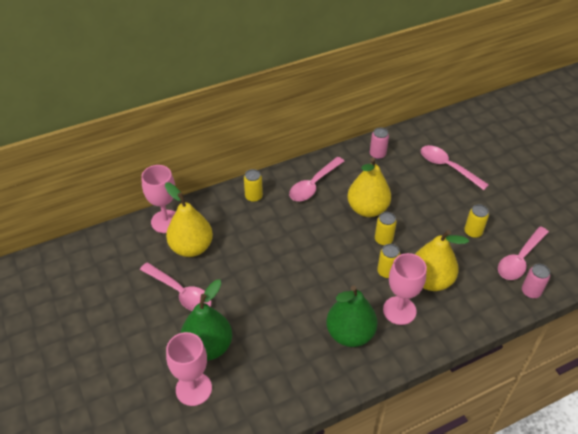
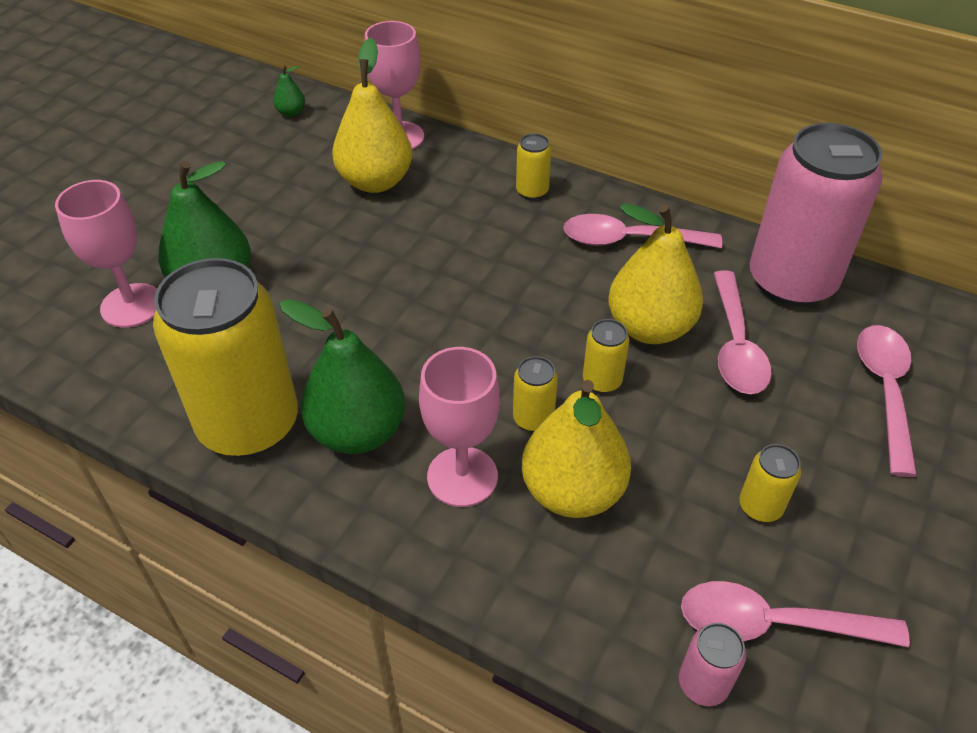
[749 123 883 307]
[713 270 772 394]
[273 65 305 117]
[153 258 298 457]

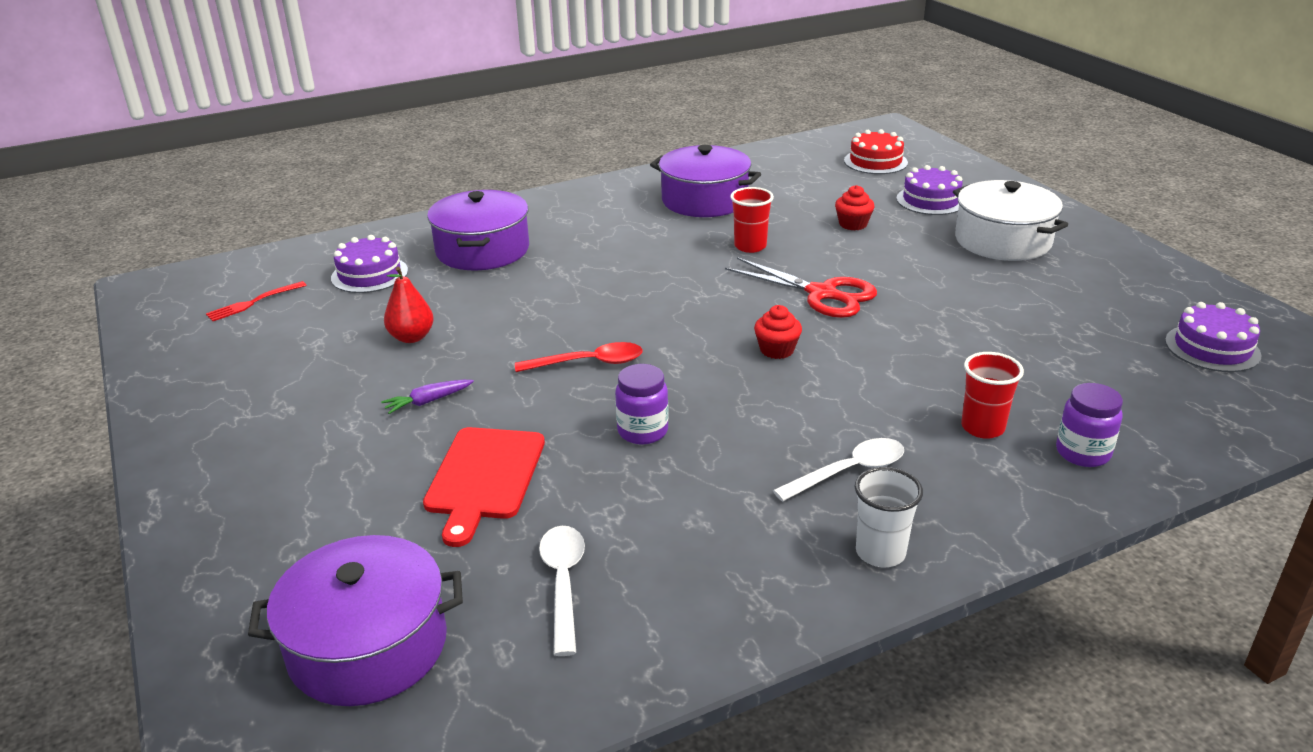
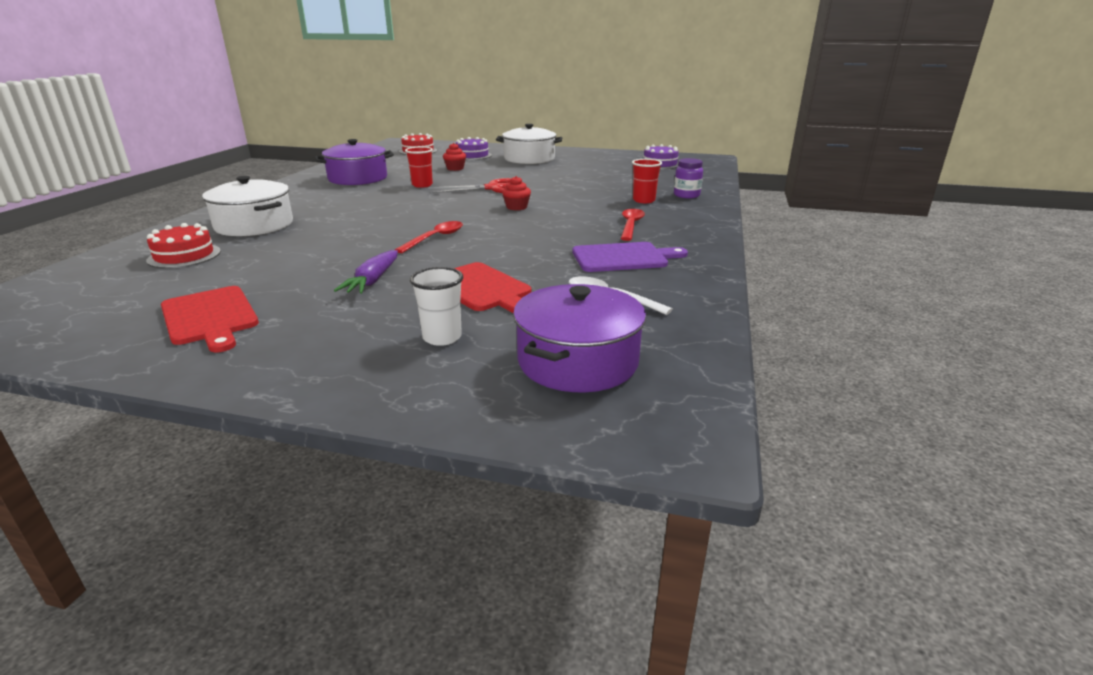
[202 176 293 236]
[146 223 221 268]
[384 267 434 343] (first image)
[206 281 307 321] (first image)
[615 364 669 445] (first image)
[334 250 398 294]
[621 209 645 241]
[410 267 463 346]
[572 242 688 272]
[161 286 259 352]

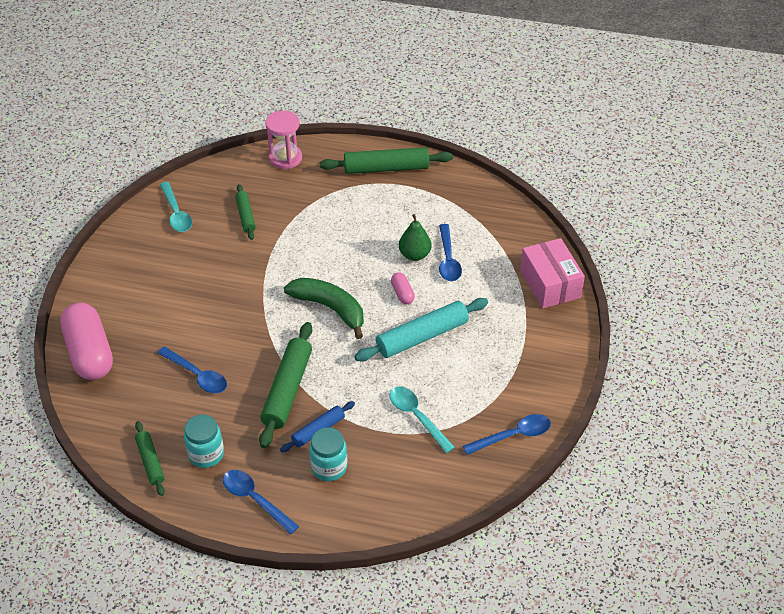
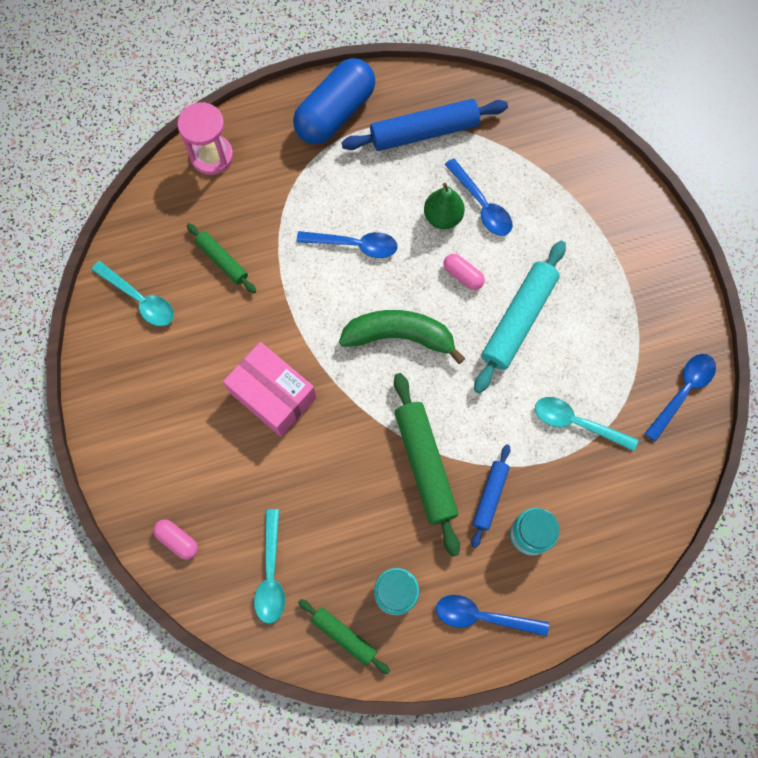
[293 58 375 144]
[223 342 317 437]
[153 519 198 560]
[296 231 398 258]
[341 99 508 151]
[254 509 285 624]

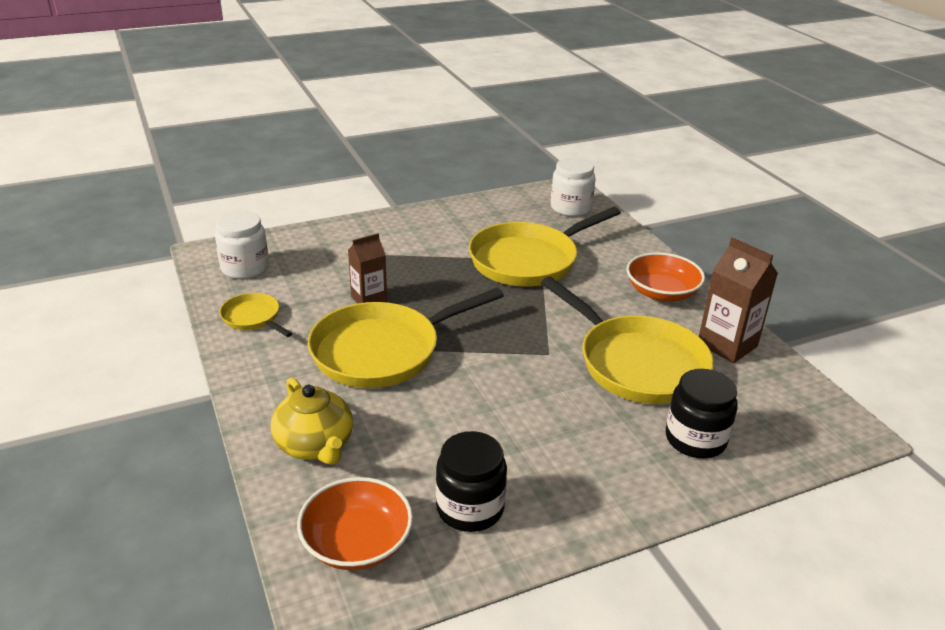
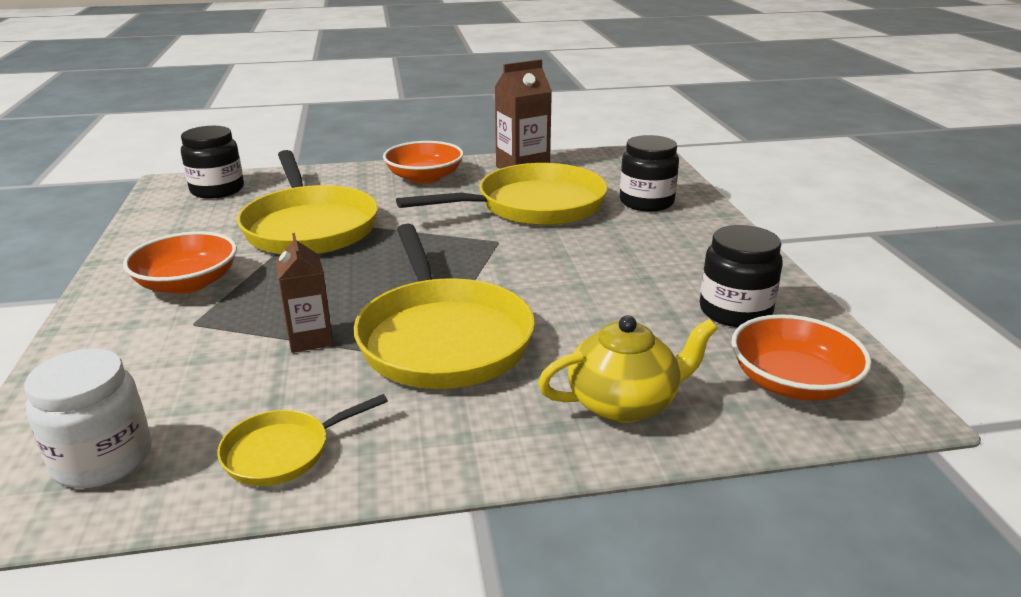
[181 126 244 199]
[123 231 237 294]

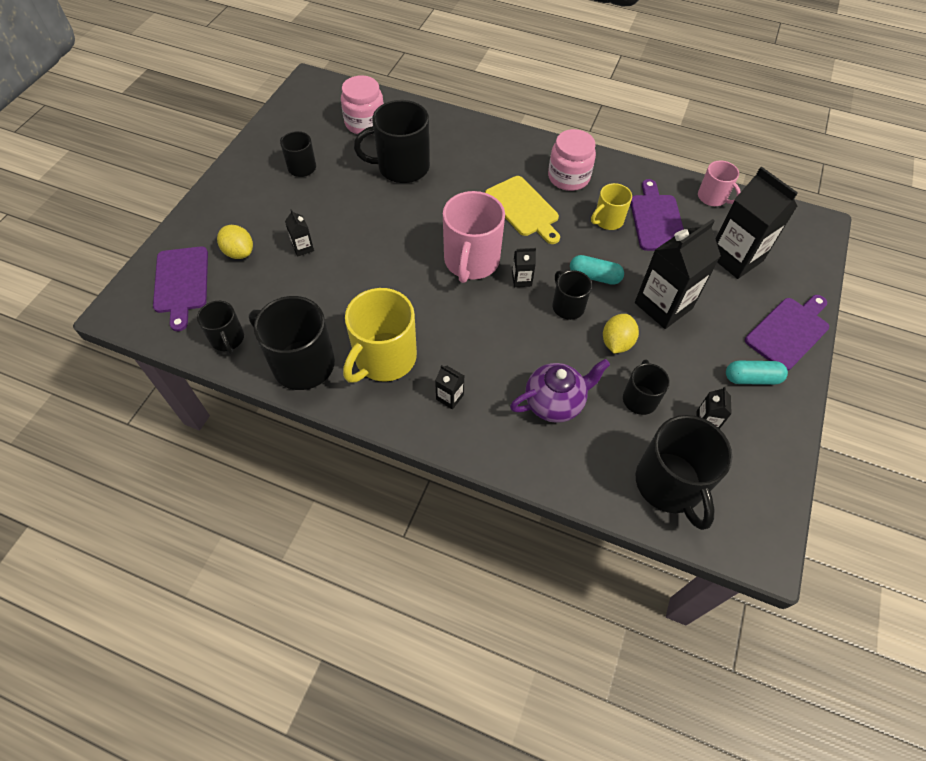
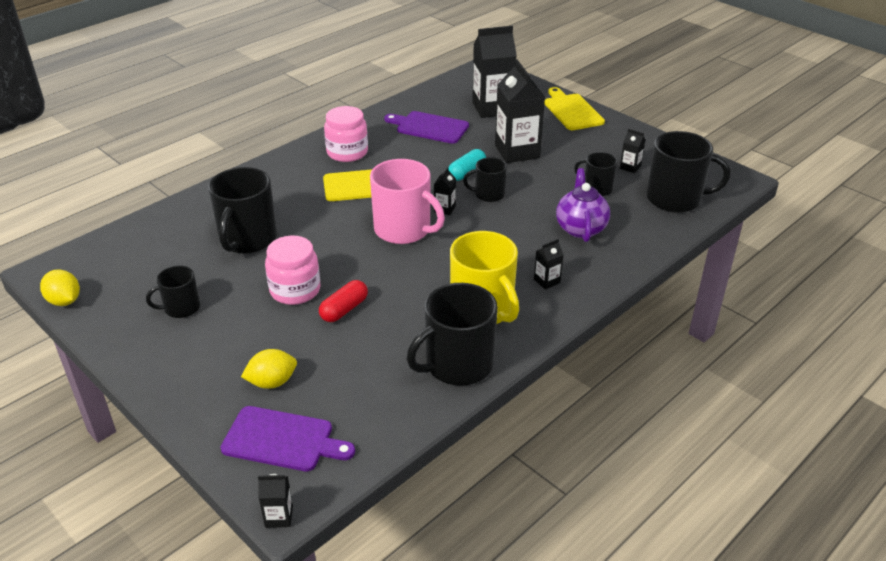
[265 235 320 305]
[698 160 741 206] (first image)
[591 183 632 230] (first image)
[258 474 293 528]
[544 87 605 130]
[197 301 244 353] (first image)
[40 269 80 306]
[726 361 788 385] (first image)
[319 280 368 322]

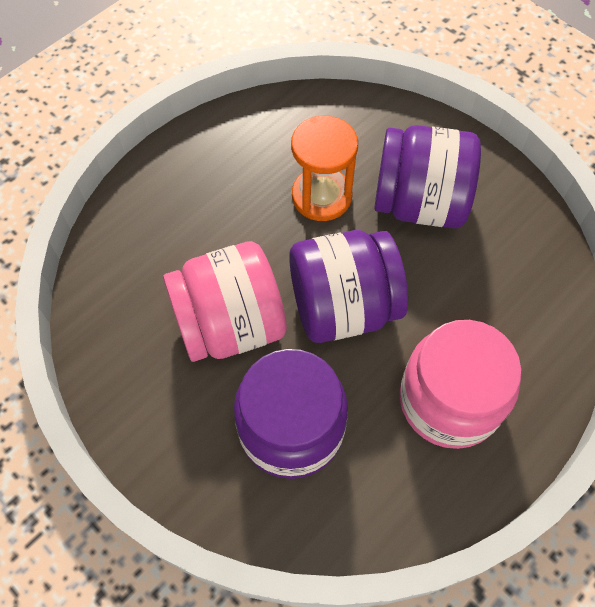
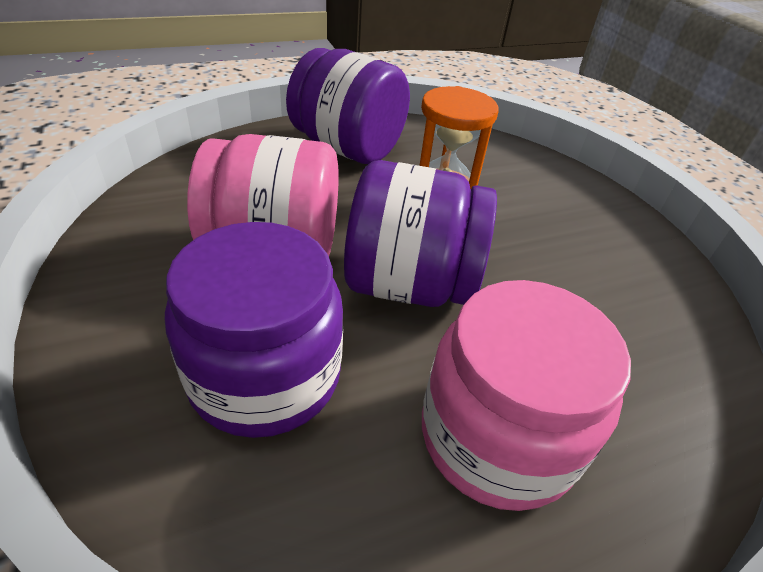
[286 48 410 164]

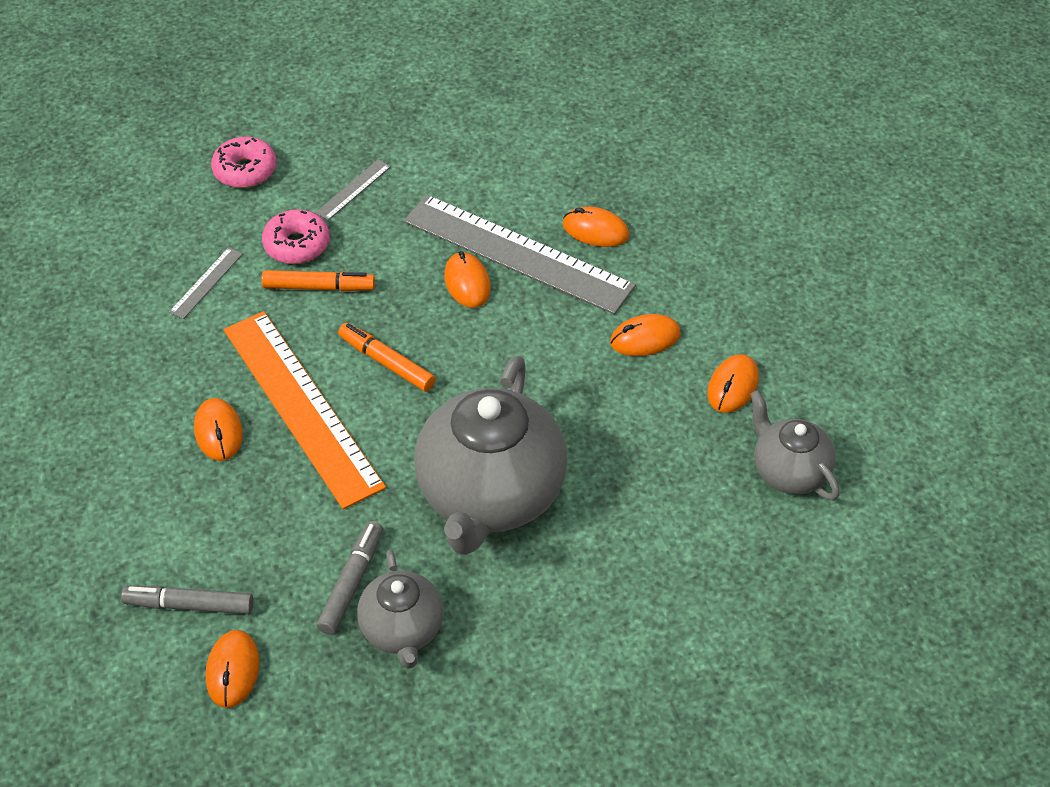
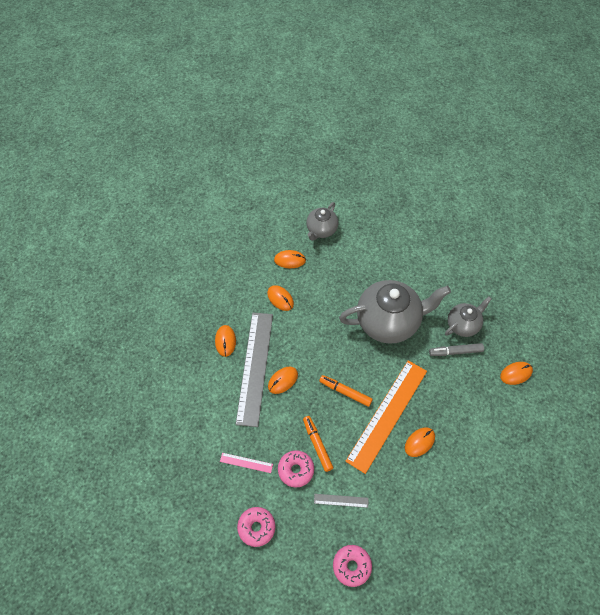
[220 453 273 473]
[319 375 373 407]
[121 586 253 614] (first image)
[333 545 372 587]

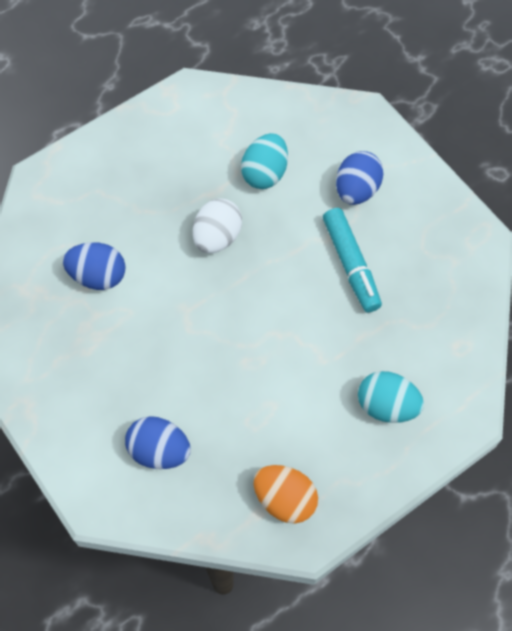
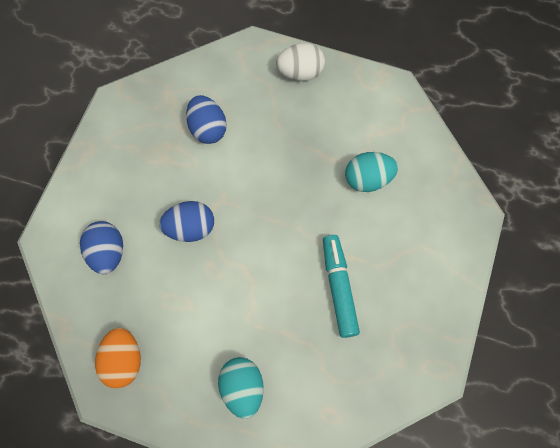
[159 201 214 242]
[276 43 325 81]
[323 235 360 338]

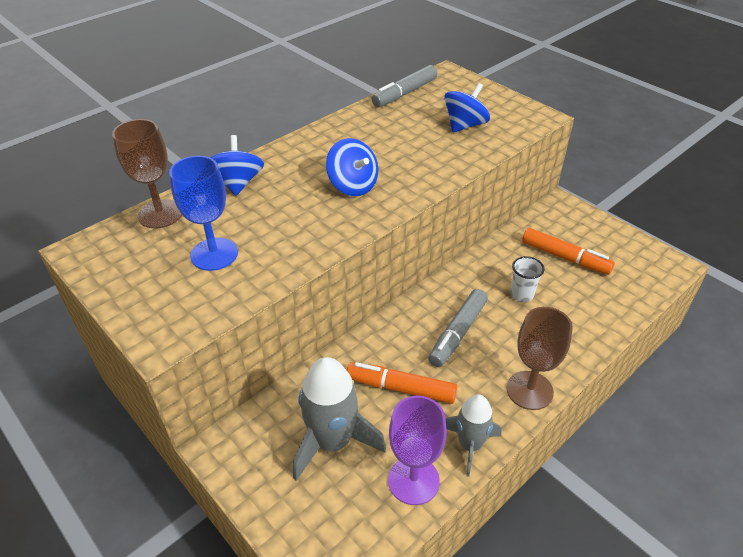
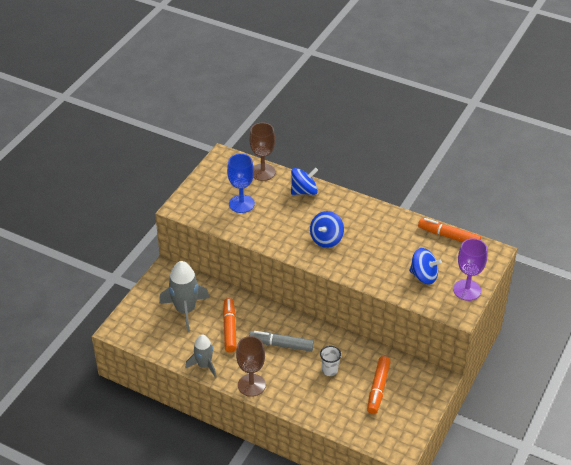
[418 218 481 242]
[453 238 487 301]

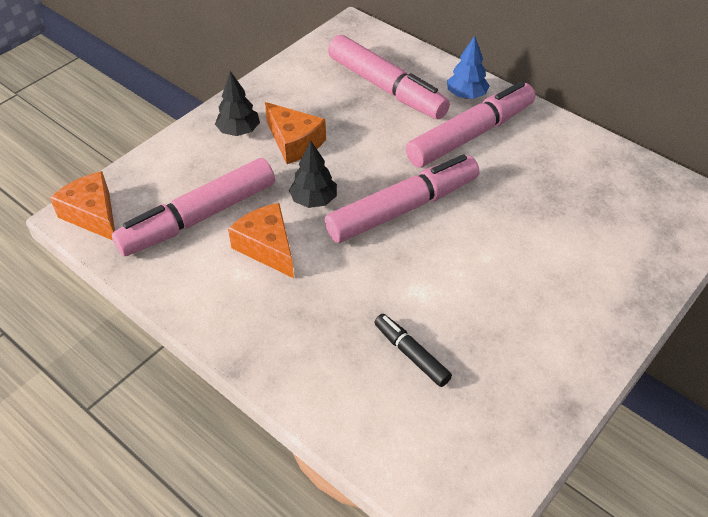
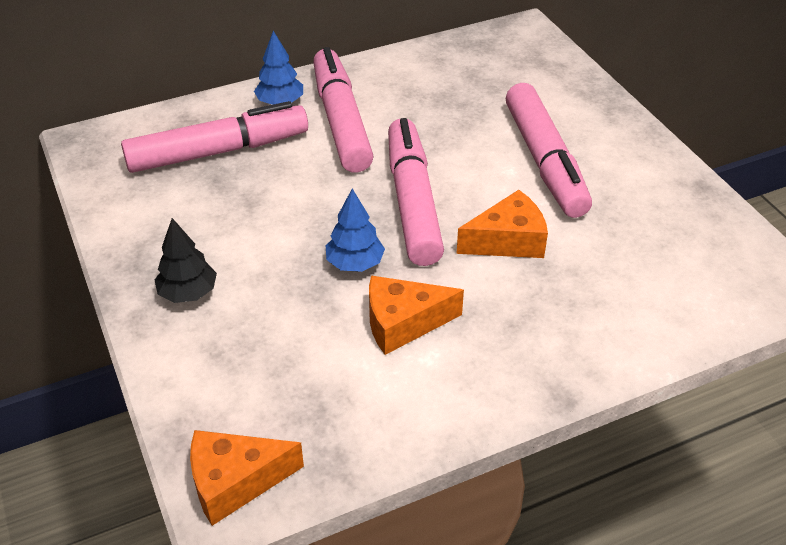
[456 190 548 258]
[326 188 385 272]
[506 83 592 218]
[374 314 452 387] (first image)

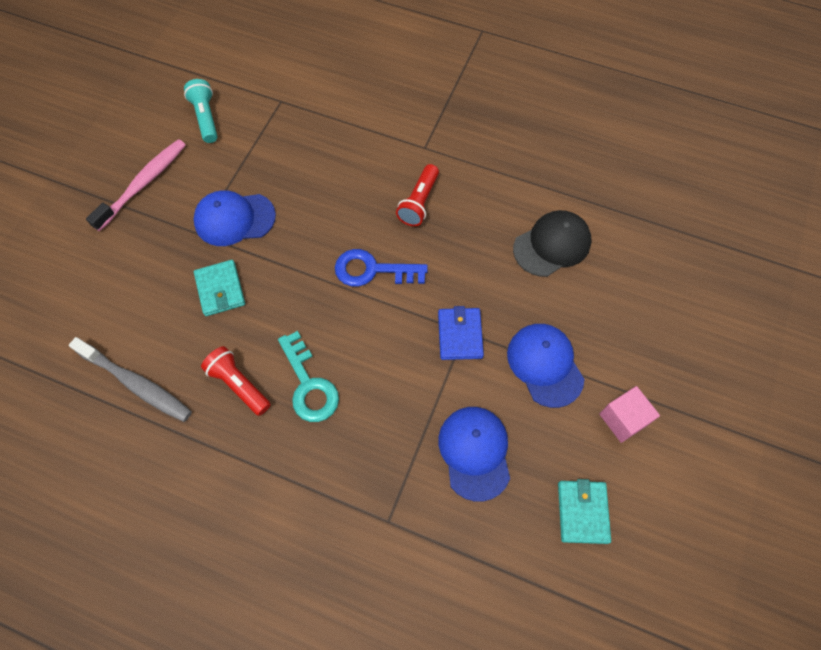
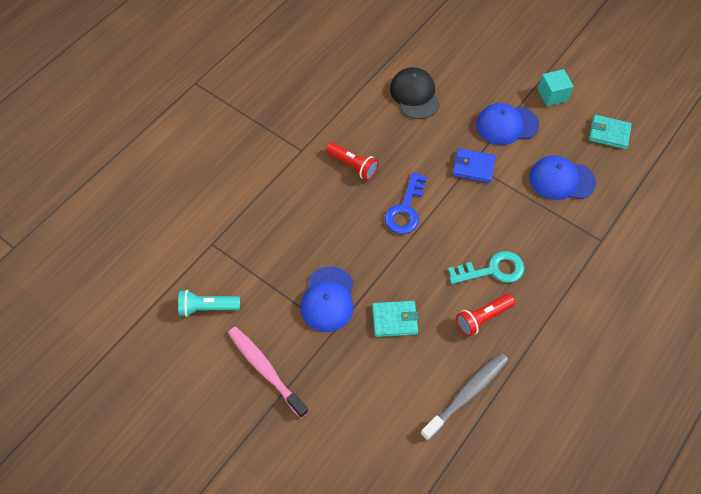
[538 69 574 107]

